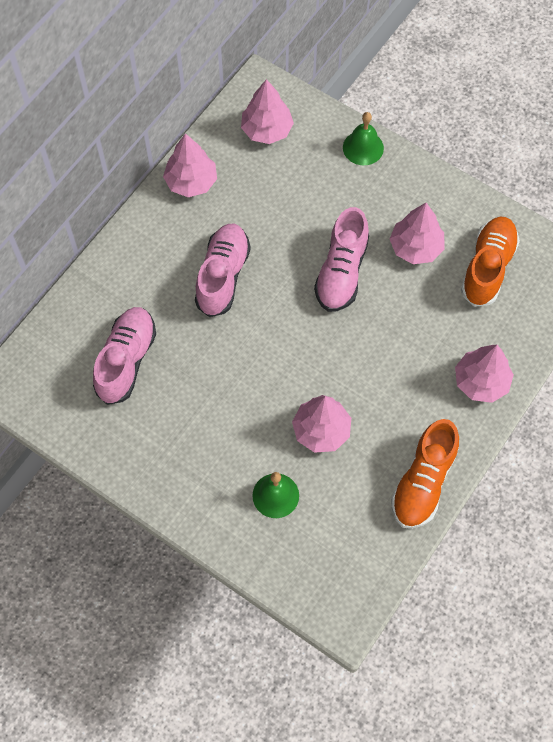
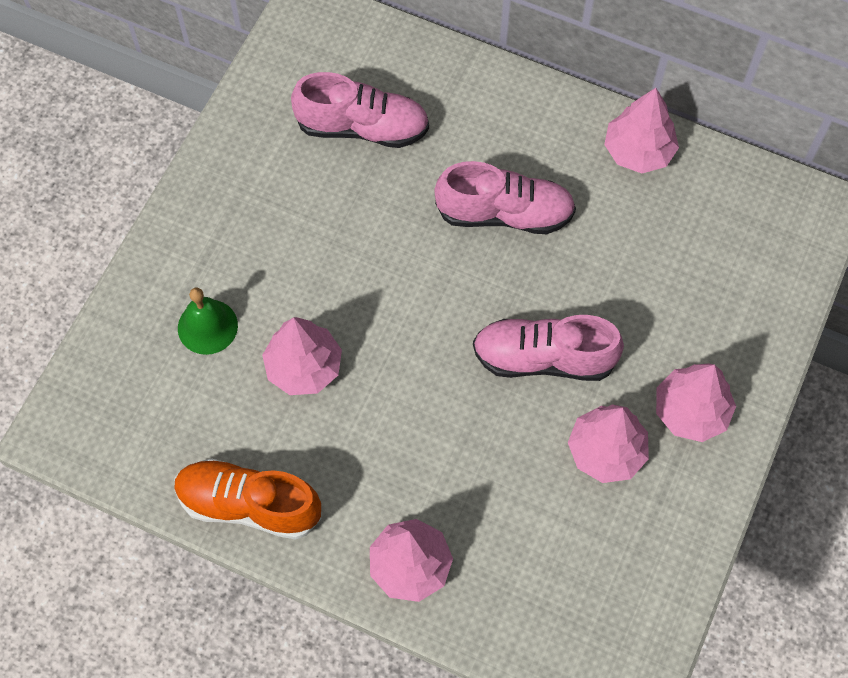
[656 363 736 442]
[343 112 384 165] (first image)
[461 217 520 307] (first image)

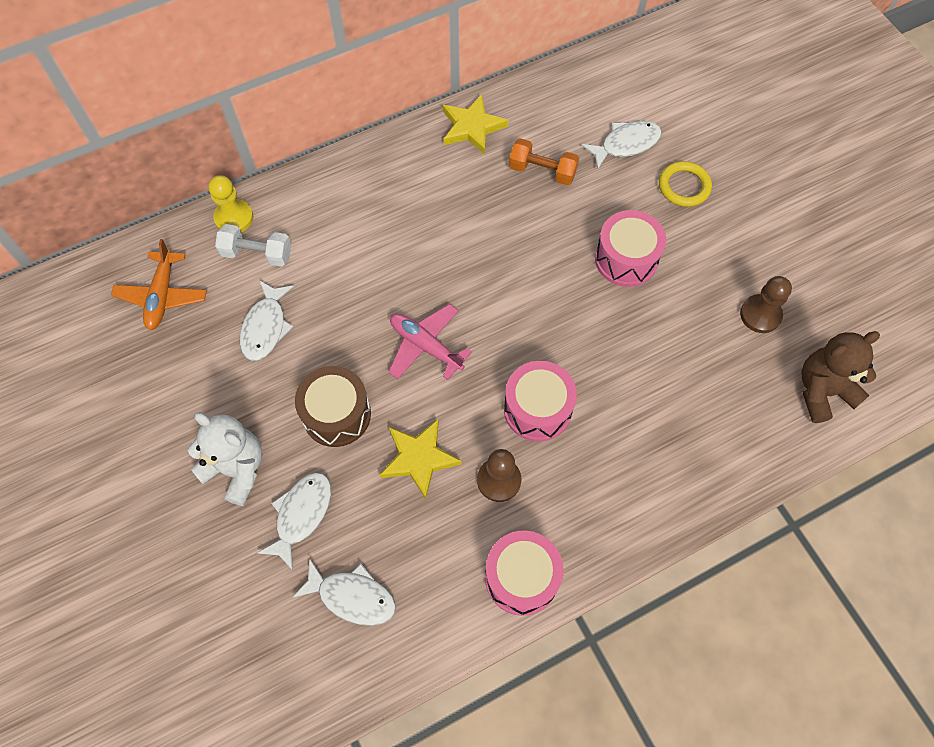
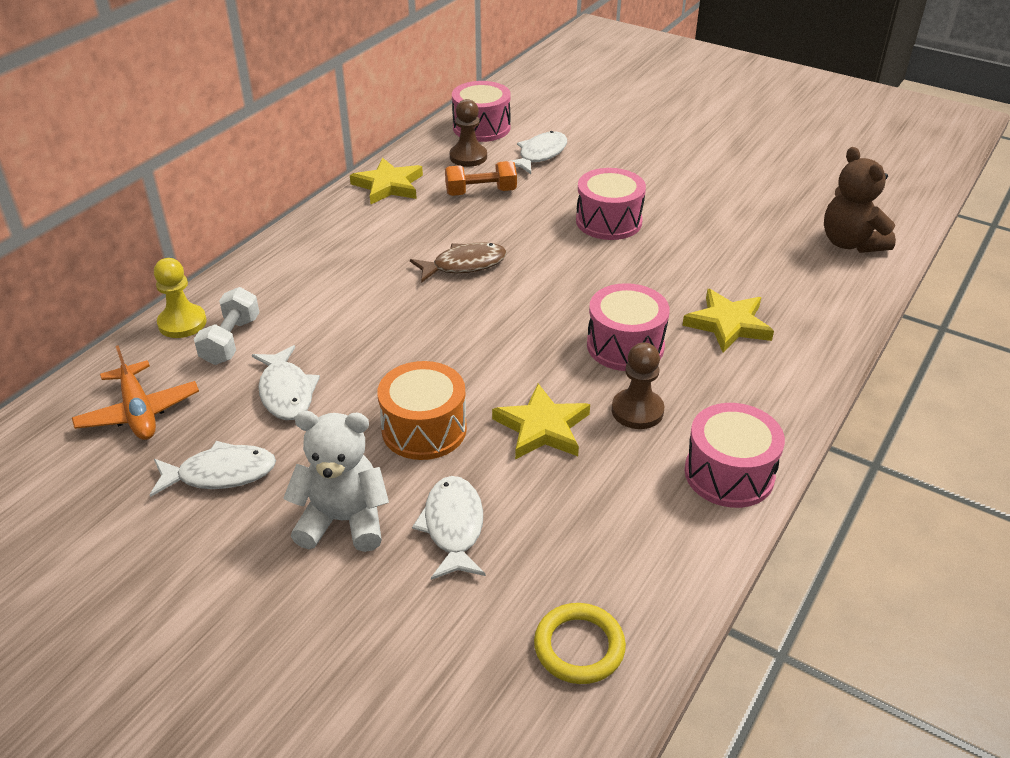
[534 603 626 684]
[194 287 260 365]
[449 99 487 167]
[388 304 472 380] (first image)
[824 147 896 253]
[377 361 467 460]
[150 441 276 497]
[452 81 511 142]
[410 242 507 283]
[682 289 774 353]

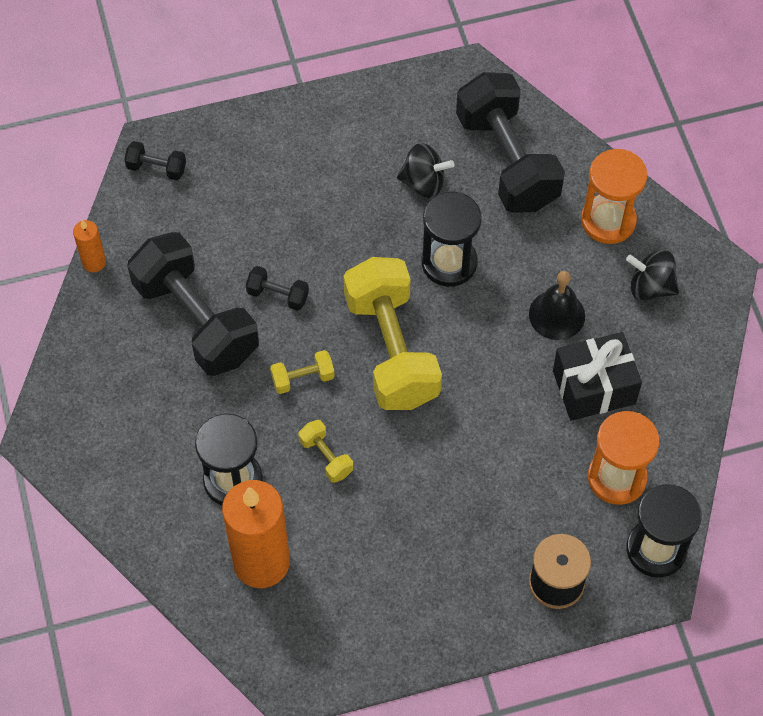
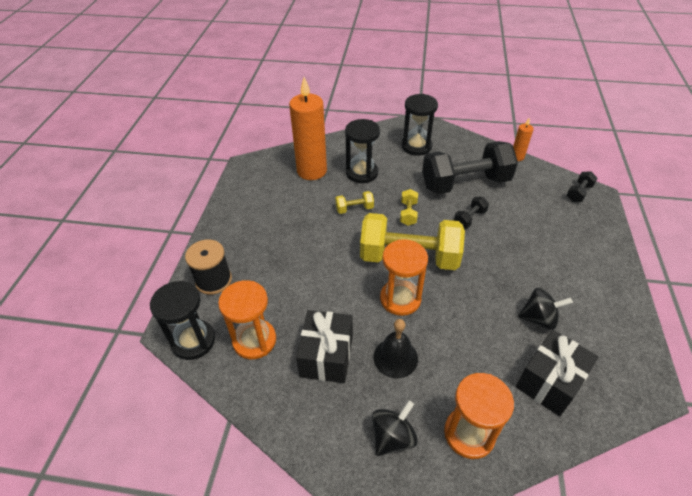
[516 329 598 417]
[518 287 573 330]
[401 94 438 156]
[380 239 428 316]

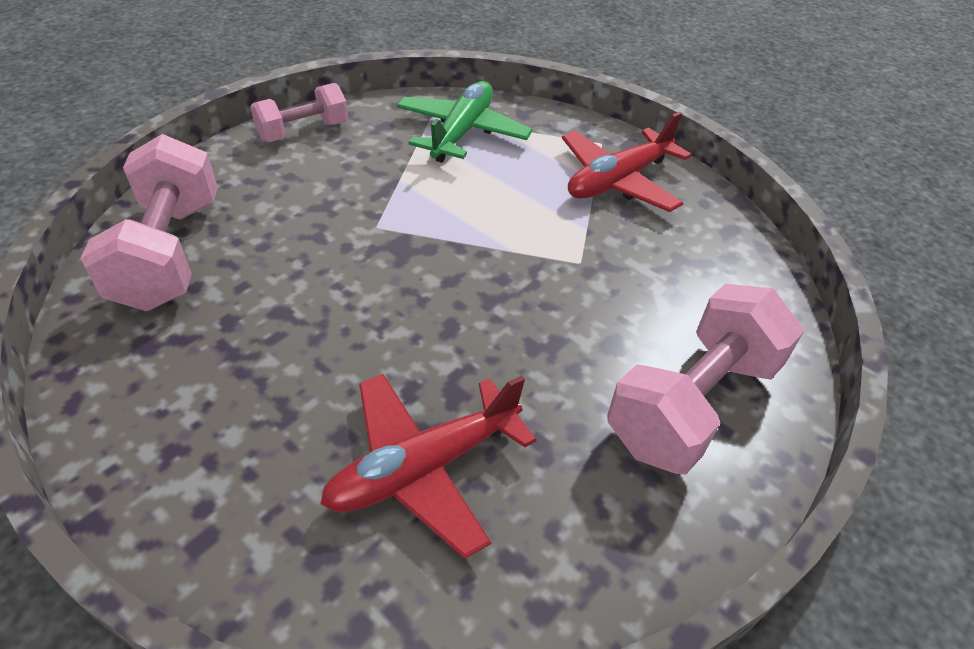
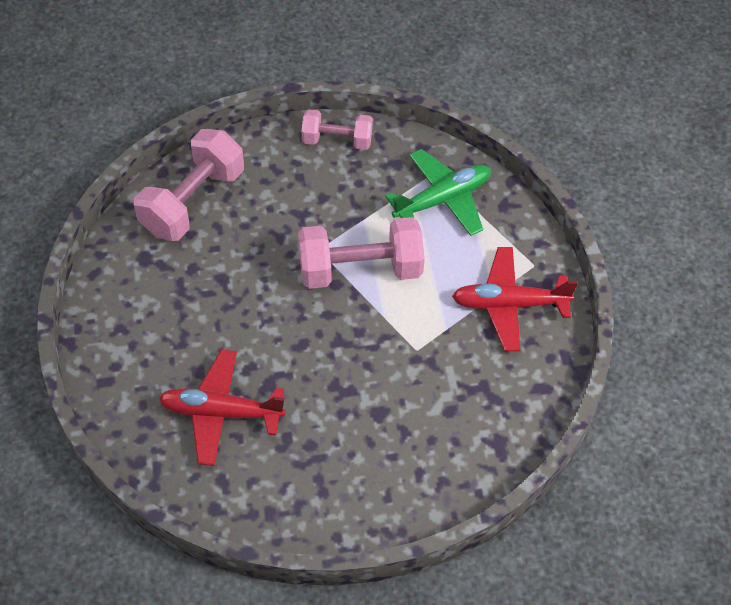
[298 217 425 289]

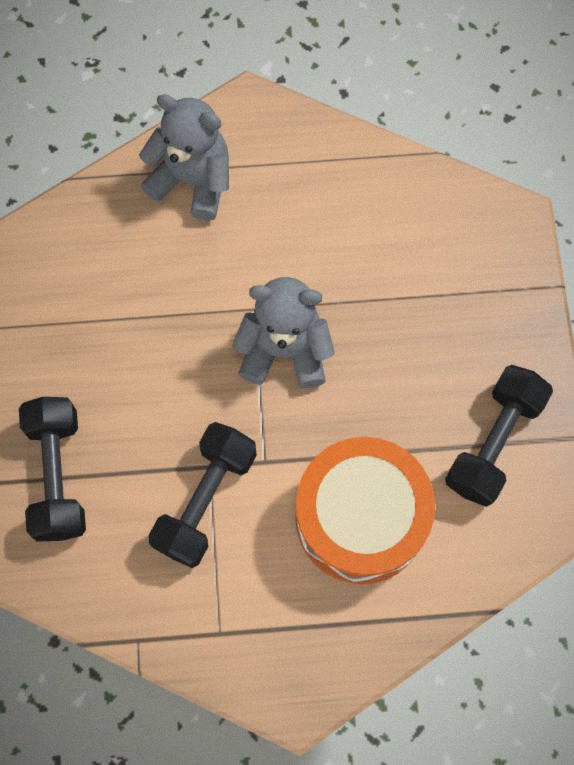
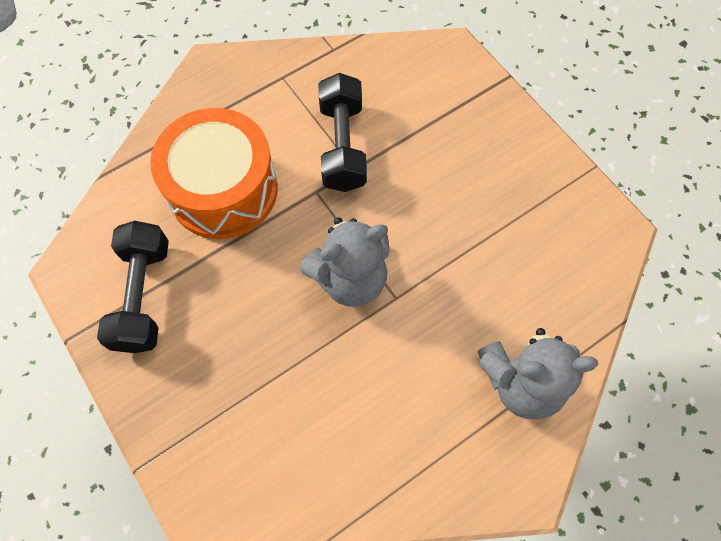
[19 397 86 542] (first image)

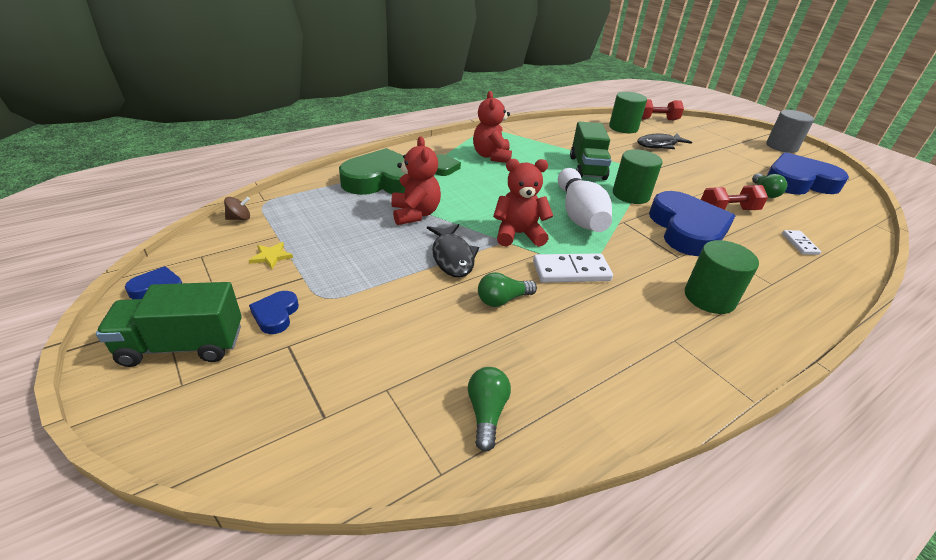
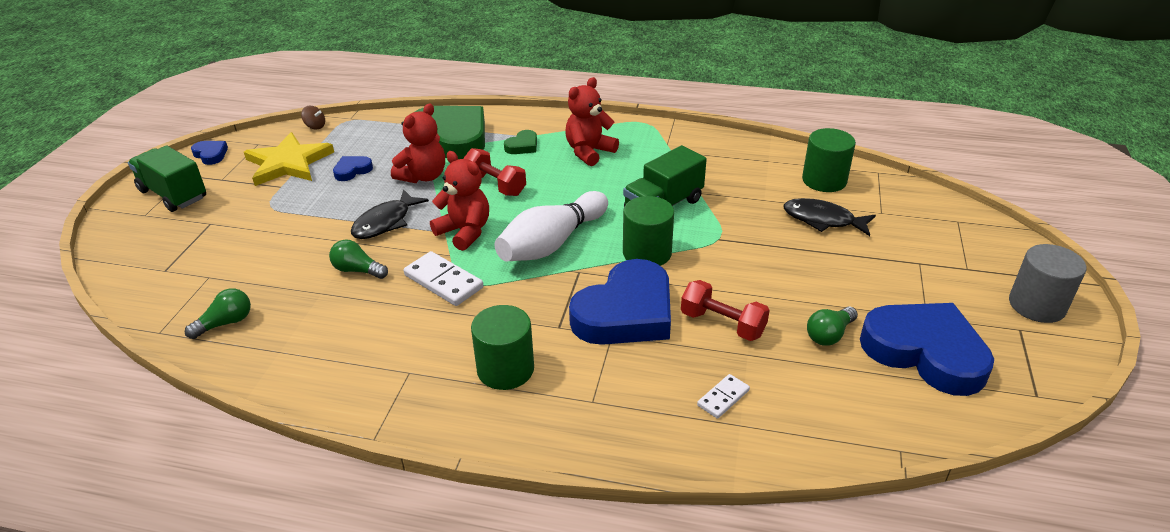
[463 148 526 196]
[244 132 334 186]
[333 156 373 181]

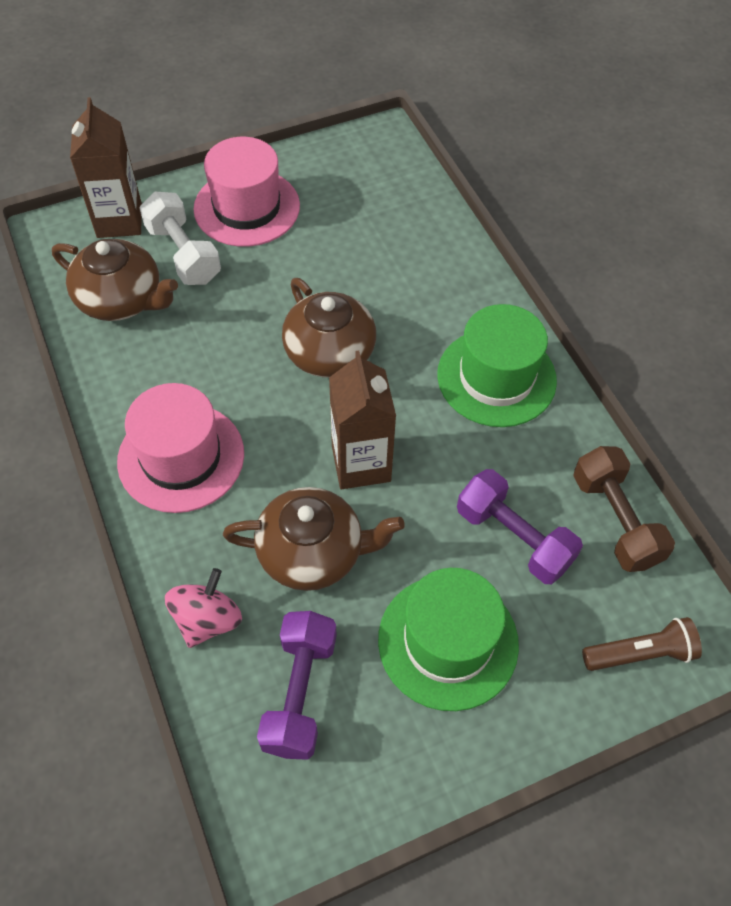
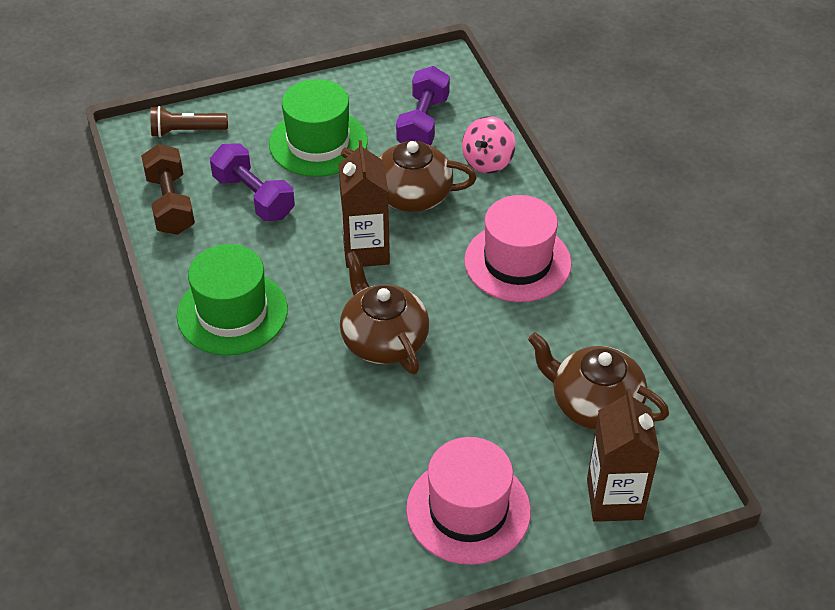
[140 191 221 285] (first image)

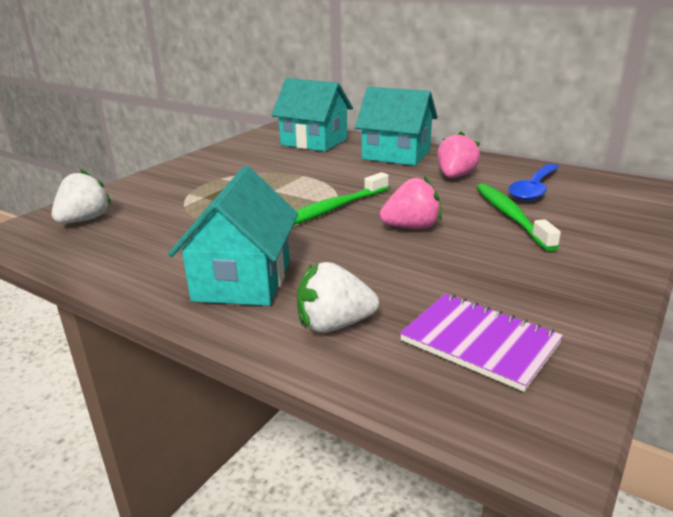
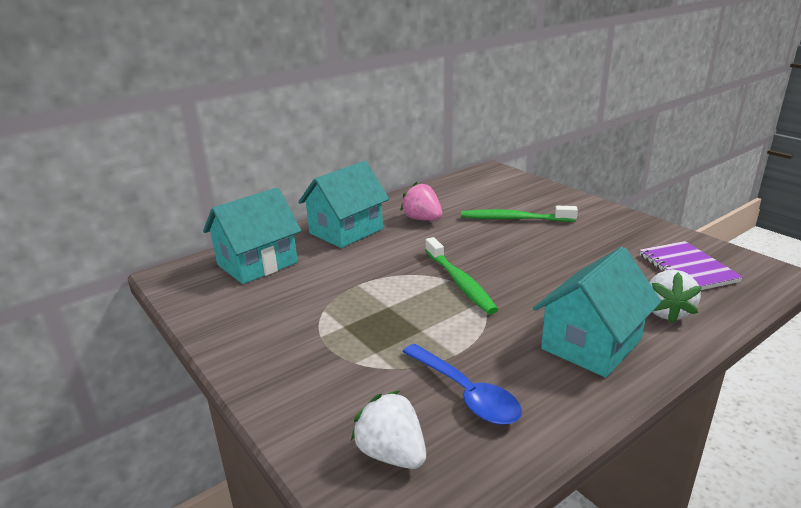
[402 344 522 425]
[533 247 661 378]
[380 176 442 229] (first image)
[639 241 743 290]

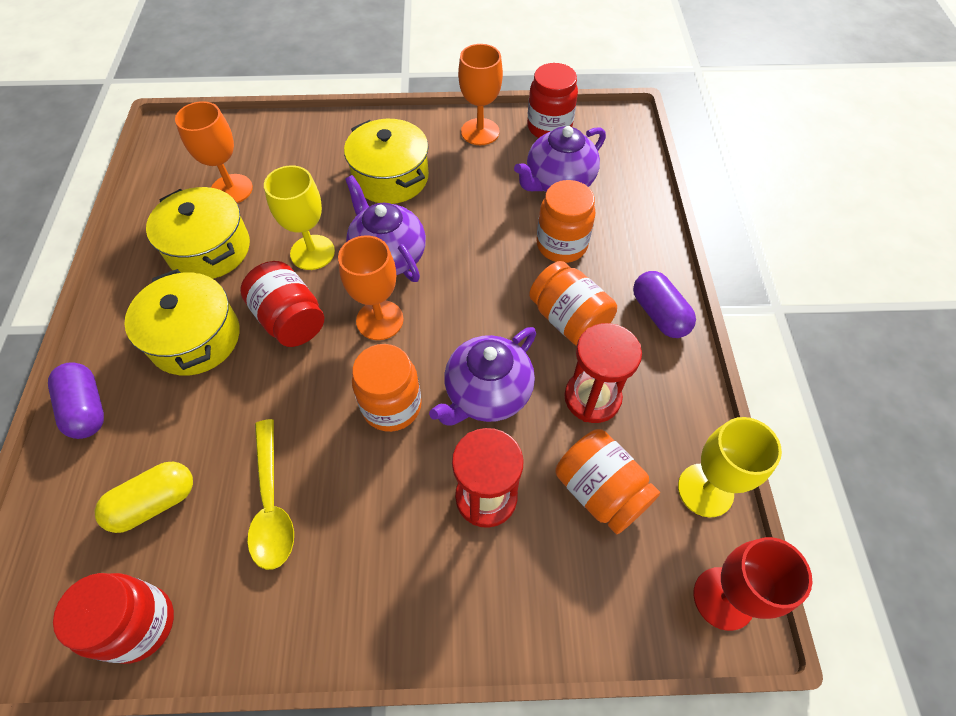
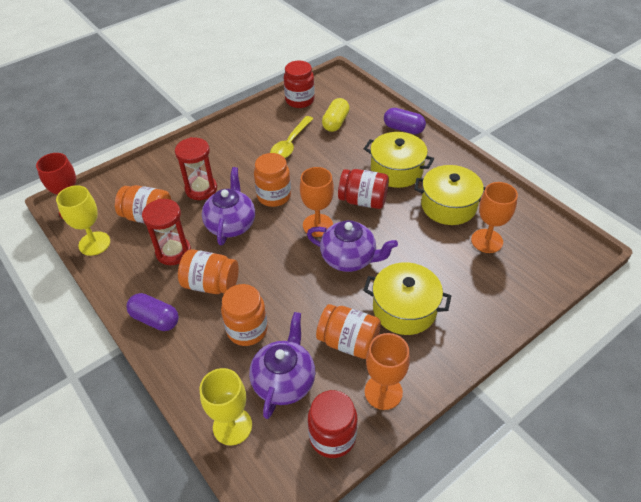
[200 368 252 446]
[270 116 313 158]
[316 304 381 359]

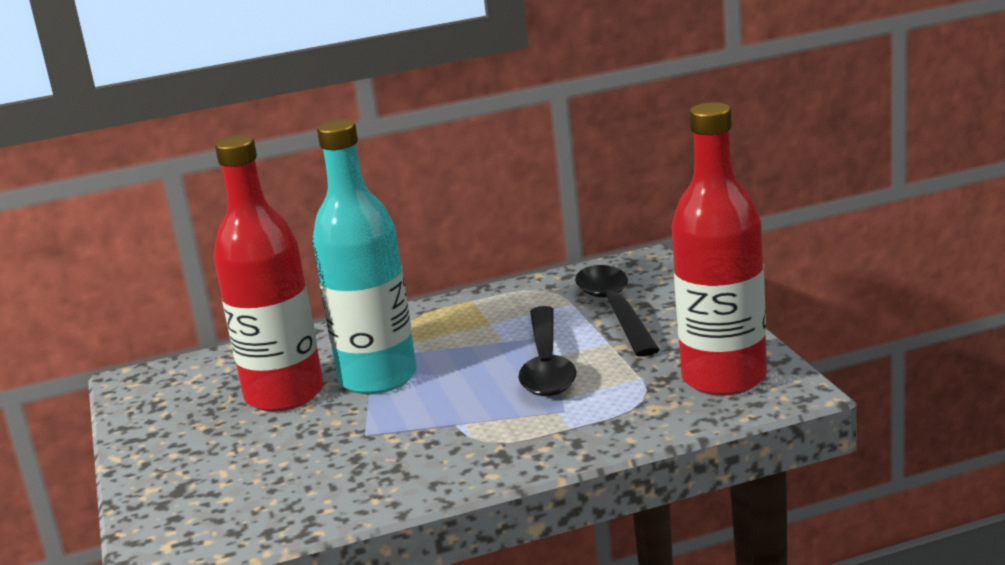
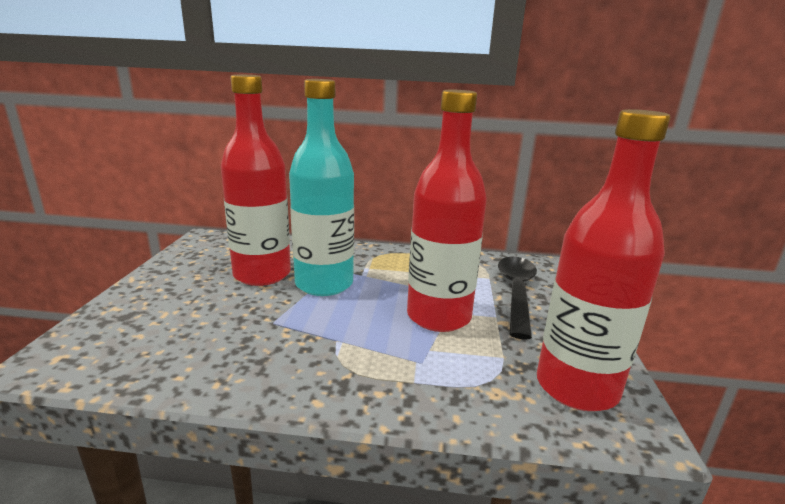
[407 90 487 332]

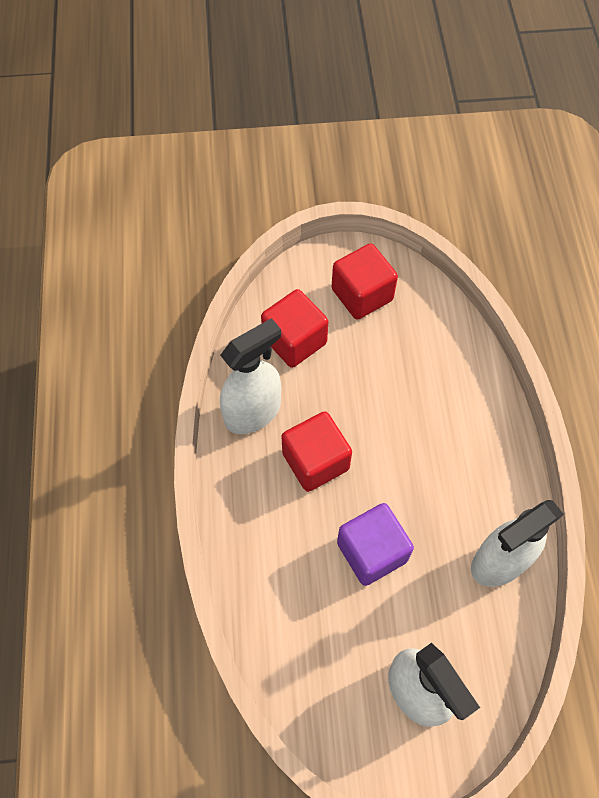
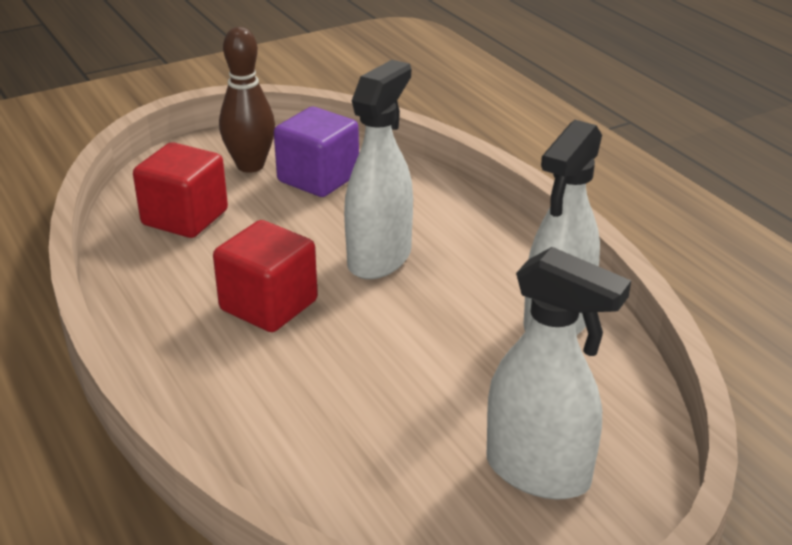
[219 27 275 173]
[344 60 413 279]
[274 107 359 197]

